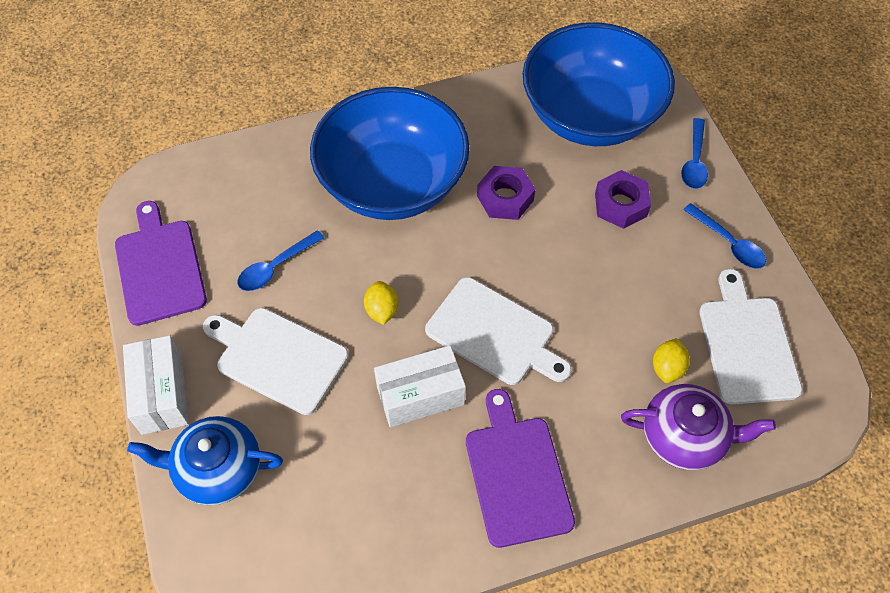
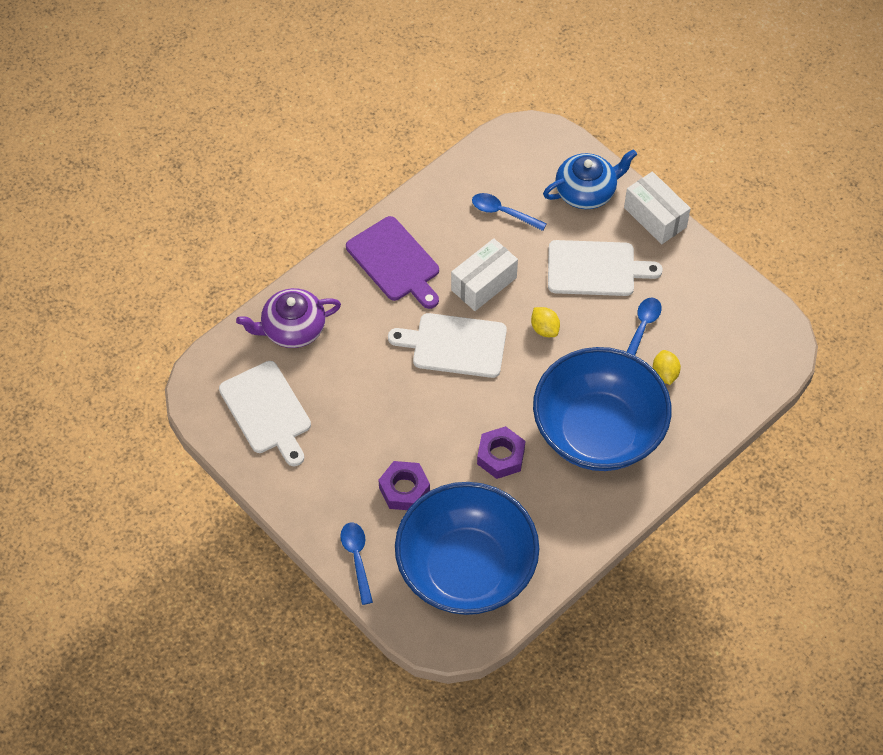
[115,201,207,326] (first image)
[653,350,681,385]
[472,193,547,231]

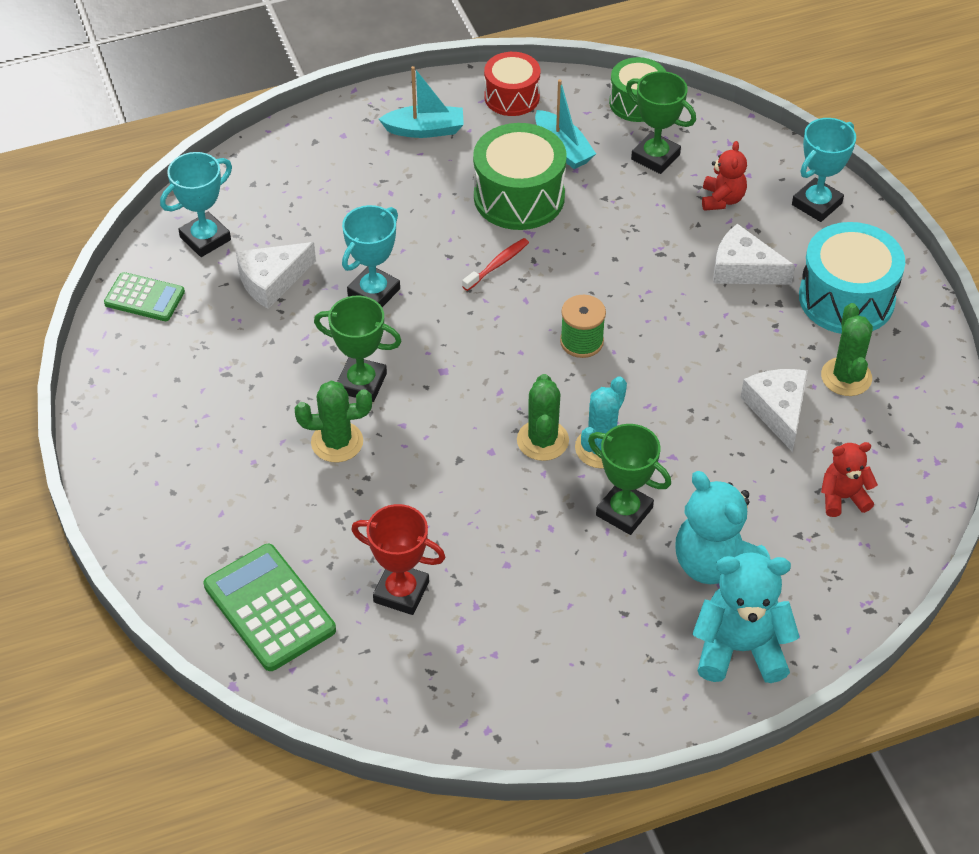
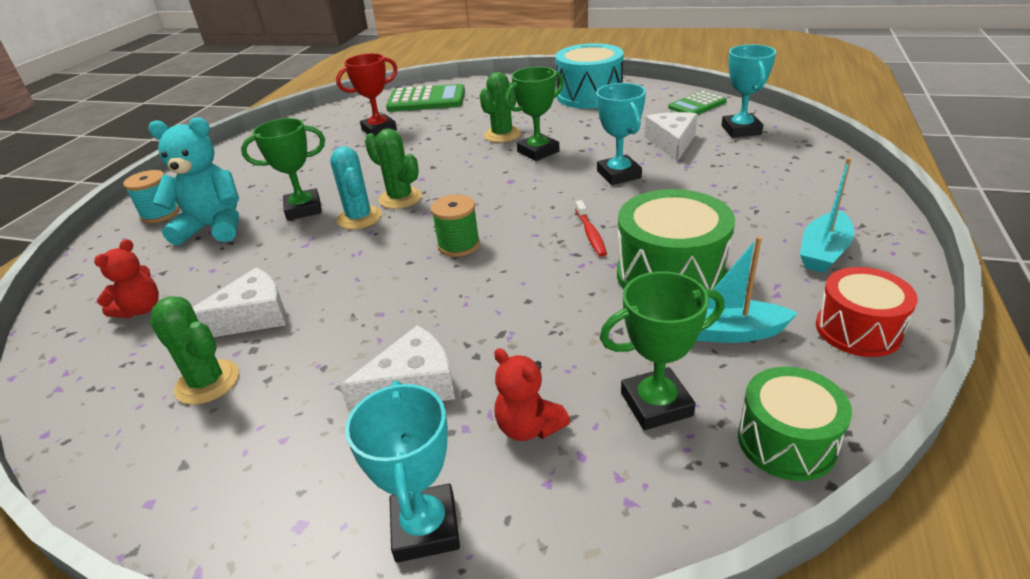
[555,43,624,108]
[123,170,179,223]
[192,267,286,337]

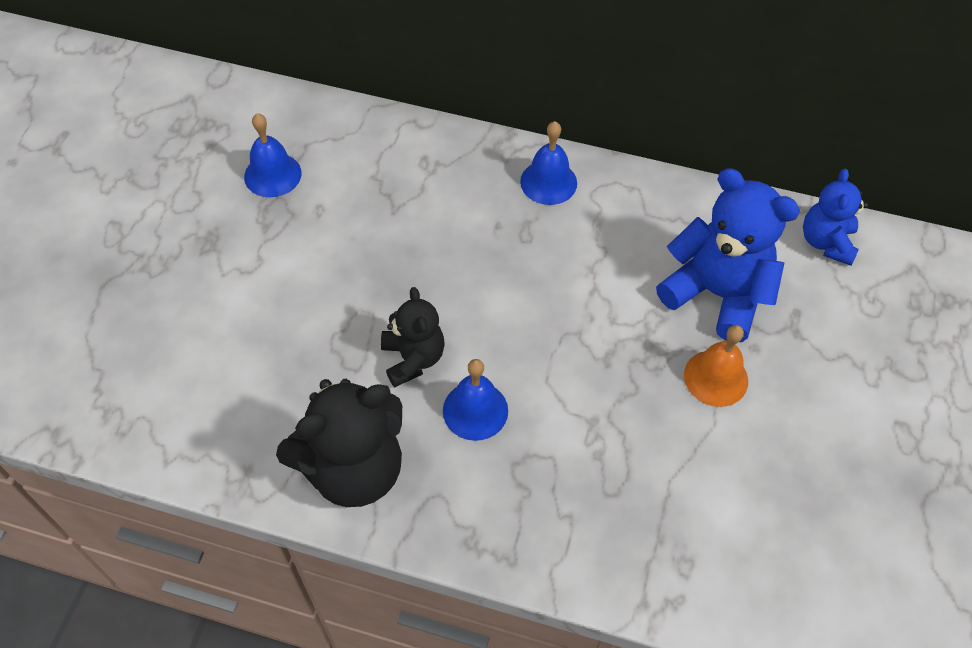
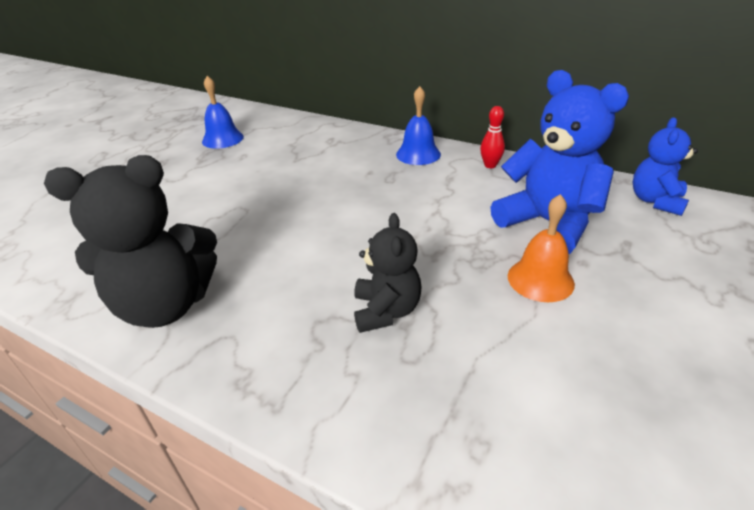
[443,359,508,441] (first image)
[480,106,505,168]
[354,213,421,333]

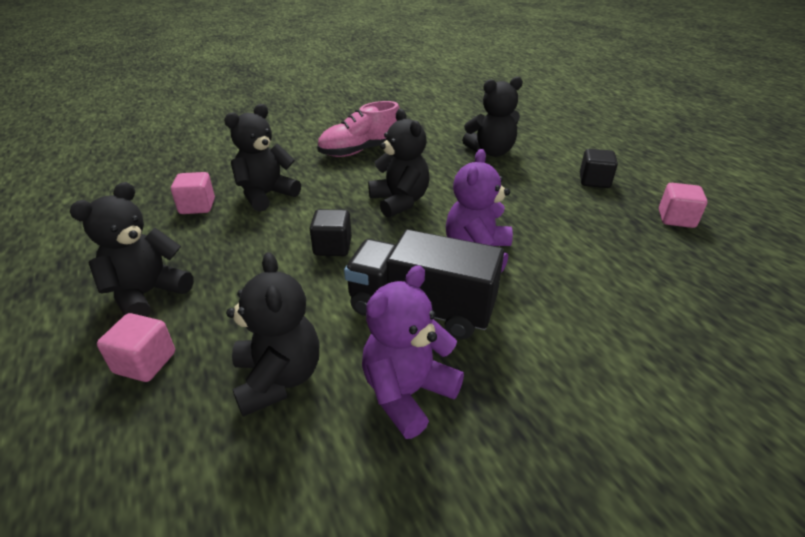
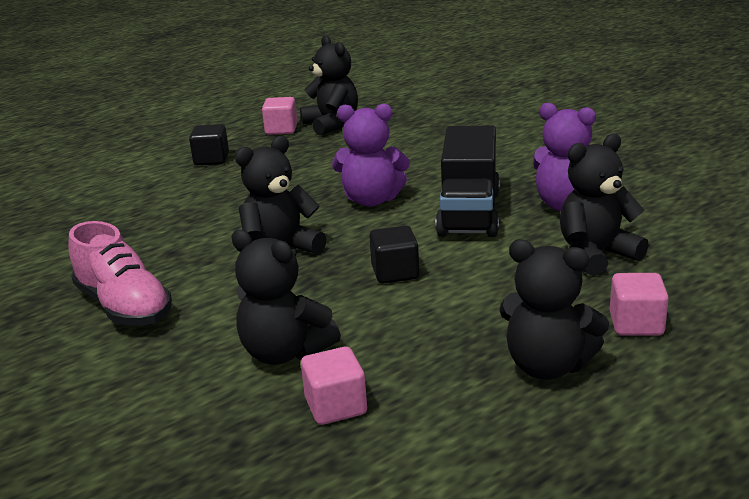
[300,35,358,136]

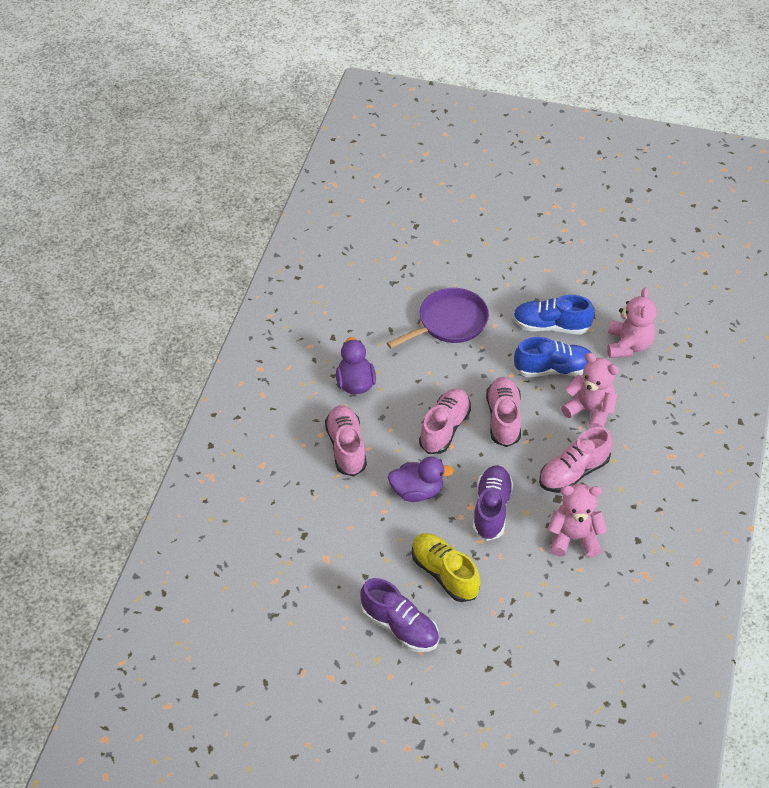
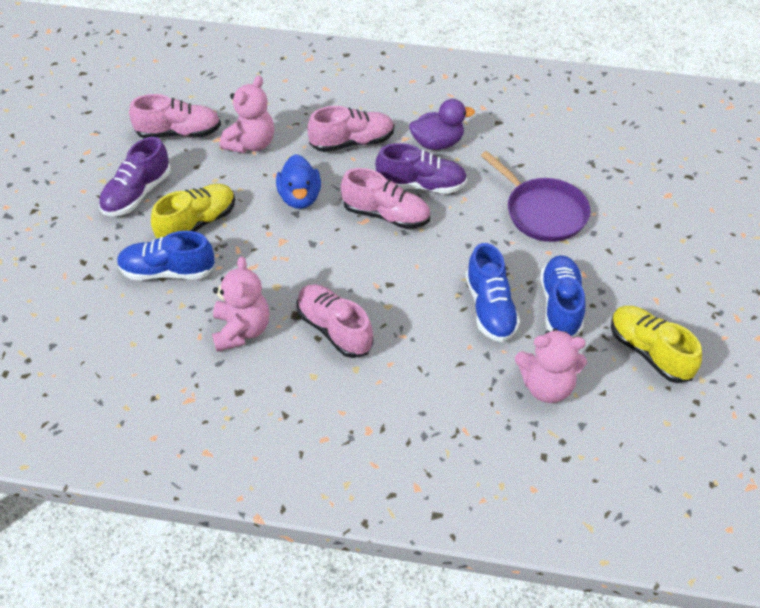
[117,231,215,280]
[611,306,702,383]
[375,143,467,194]
[129,94,221,138]
[220,76,274,153]
[276,154,321,209]

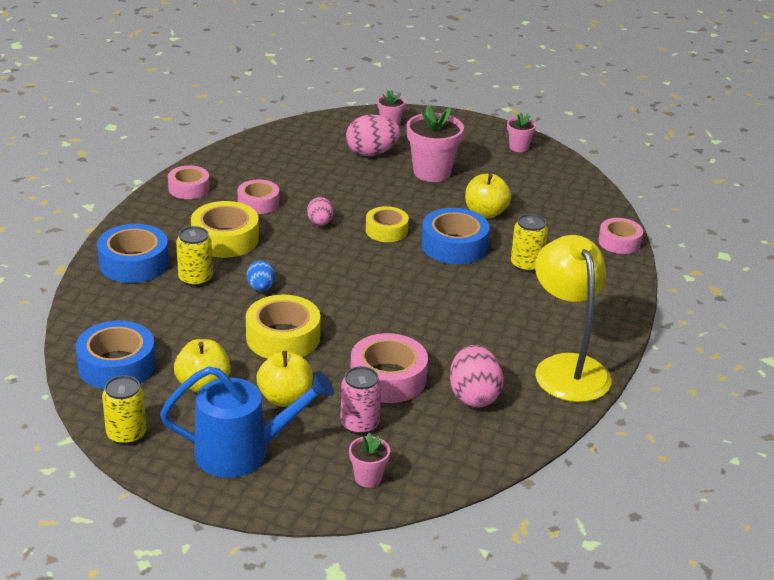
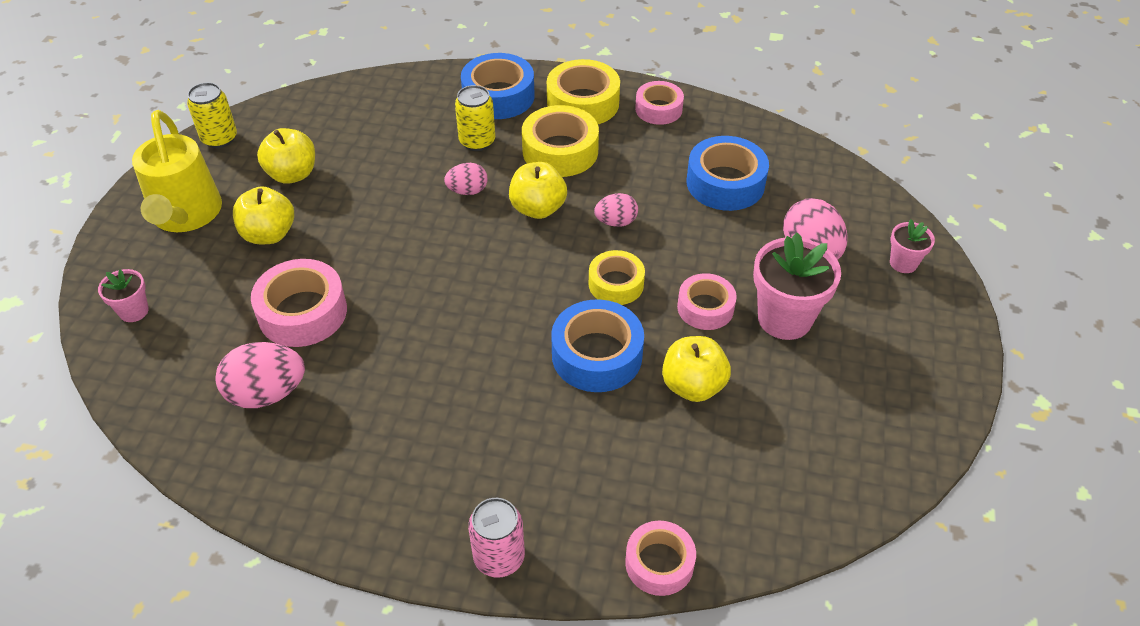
[507,113,536,152] (first image)
[511,214,548,273] (first image)
[535,235,612,402] (first image)
[509,162,567,219]
[687,136,769,211]
[677,273,737,330]
[547,59,620,124]
[468,498,525,578]
[132,110,222,232]
[444,163,488,195]

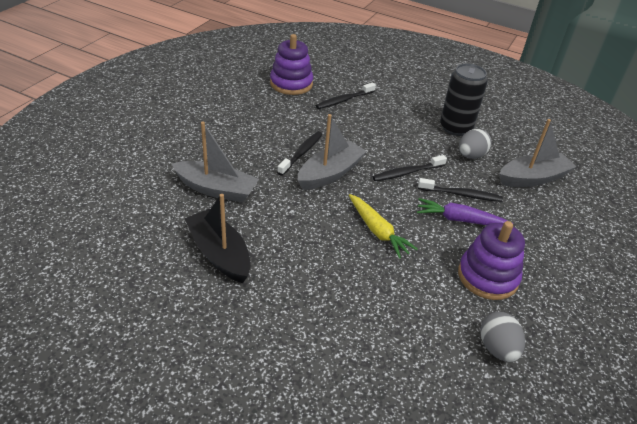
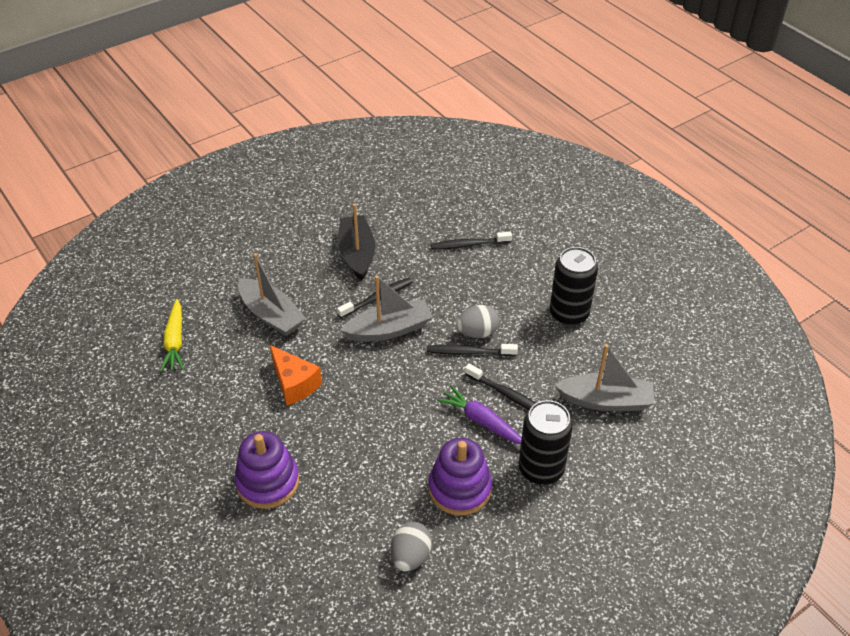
[270,345,322,405]
[518,400,573,485]
[338,204,375,281]
[234,431,299,509]
[160,299,184,372]
[456,305,499,338]

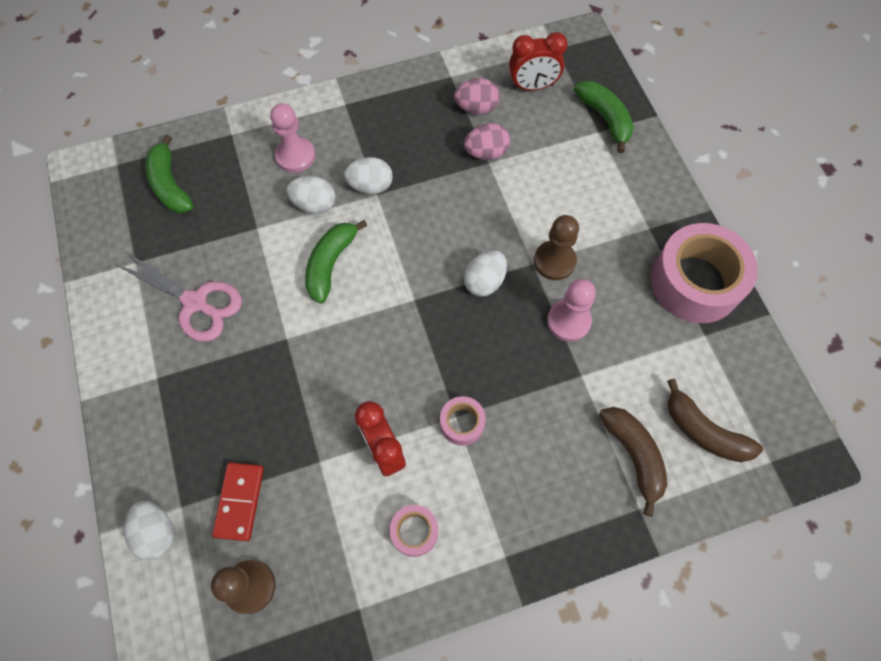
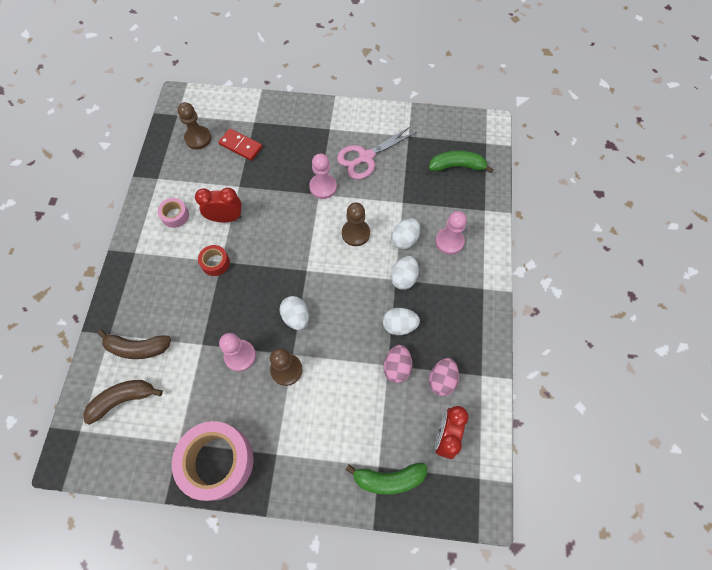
[309,154,337,199]
[383,308,420,335]
[342,202,370,246]
[198,245,230,276]

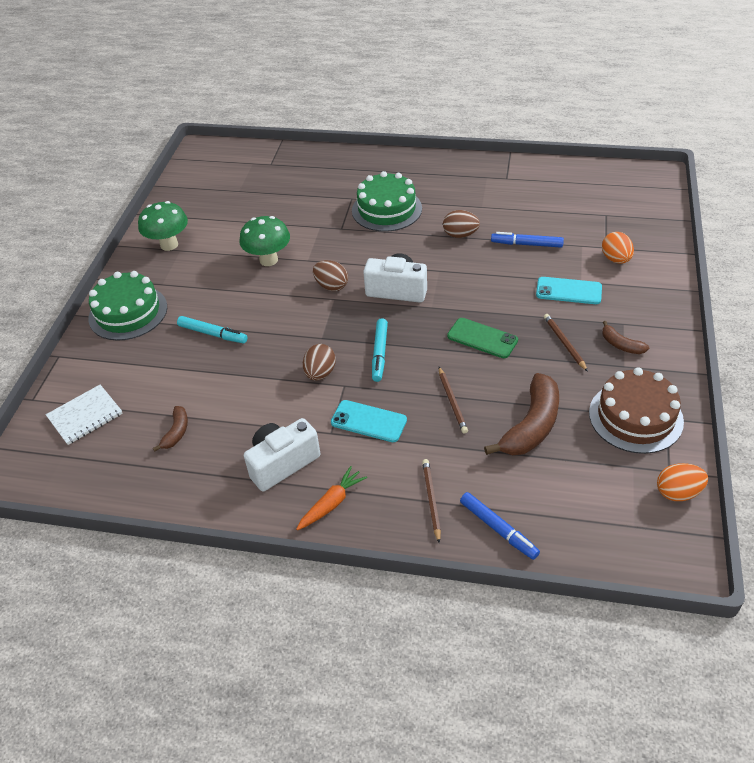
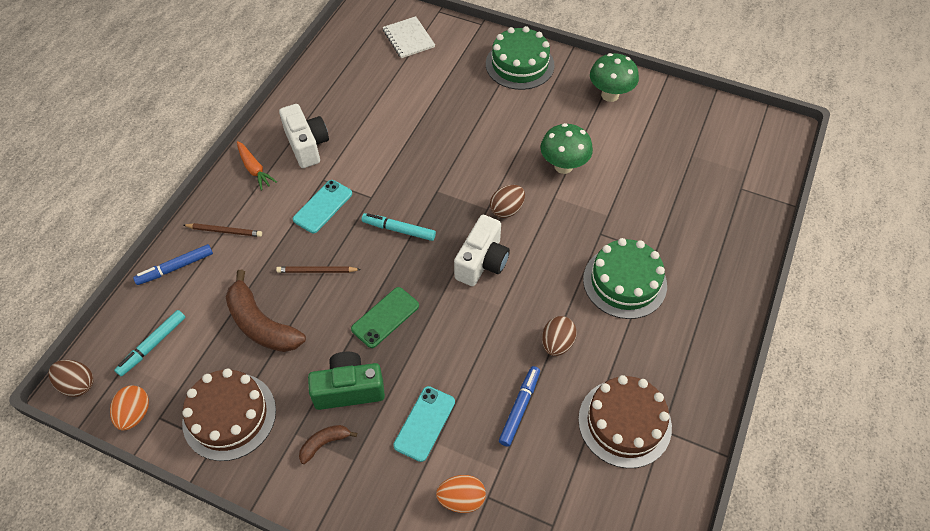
[153,406,188,452] (first image)
[578,375,672,468]
[114,310,186,376]
[49,360,93,397]
[308,352,385,410]

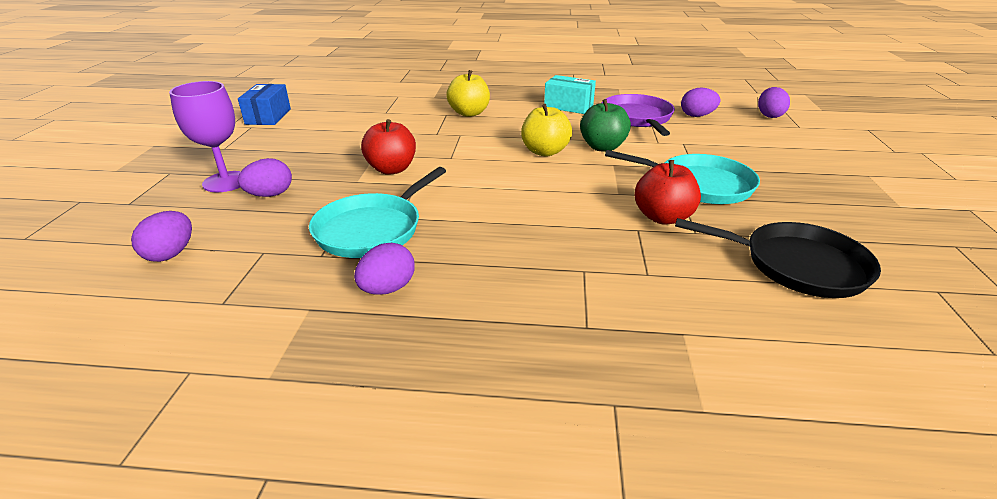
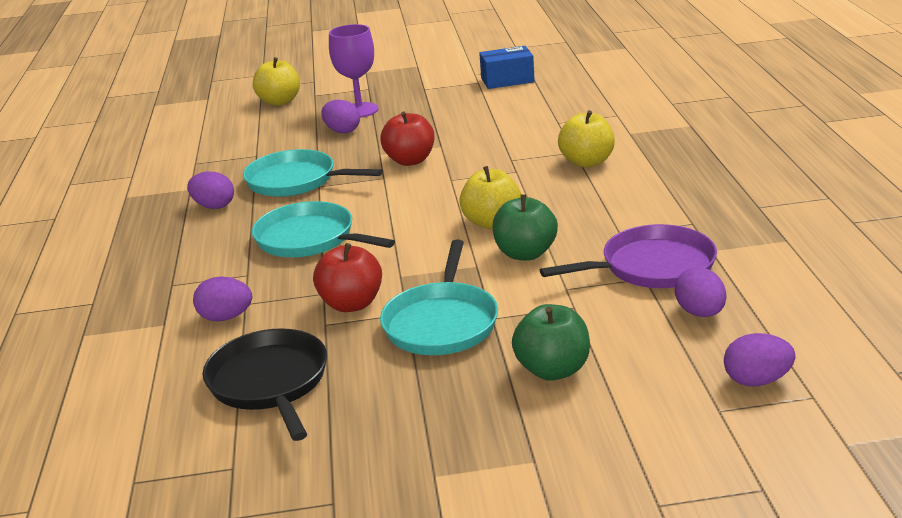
[544,75,596,114] (first image)
[252,201,395,257]
[253,57,300,106]
[512,304,590,381]
[193,276,252,322]
[203,328,327,441]

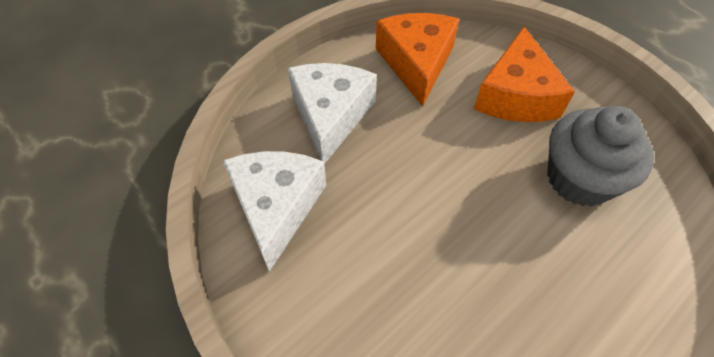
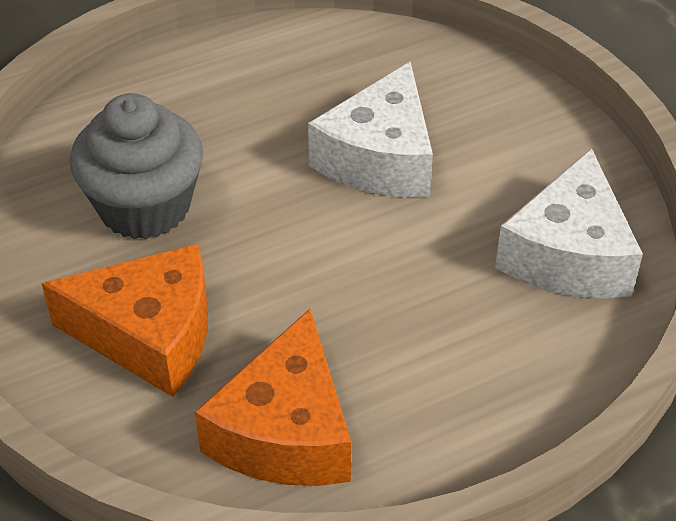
[308,62,433,197]
[41,244,208,397]

